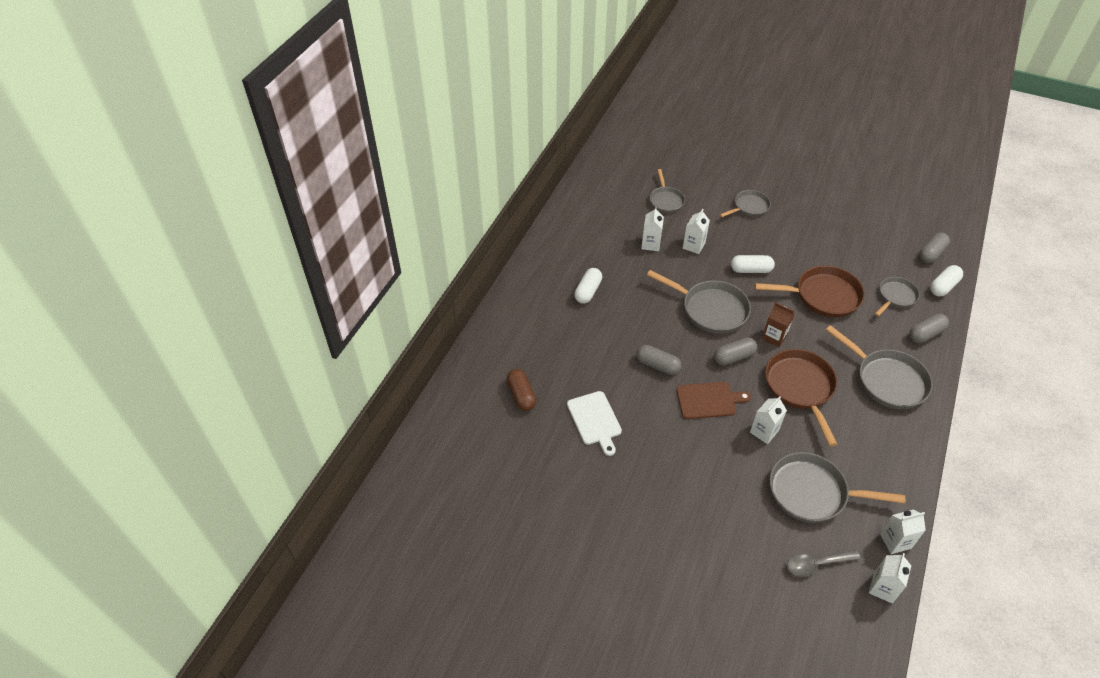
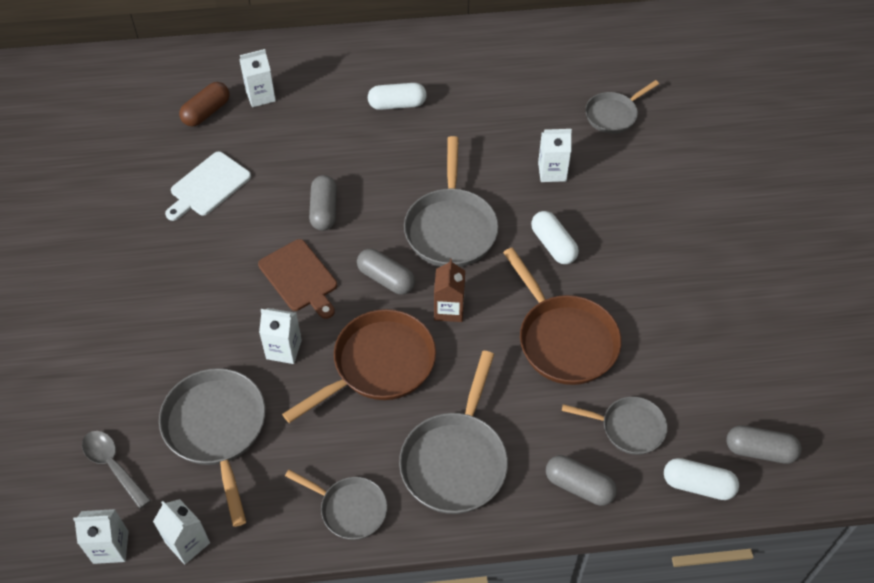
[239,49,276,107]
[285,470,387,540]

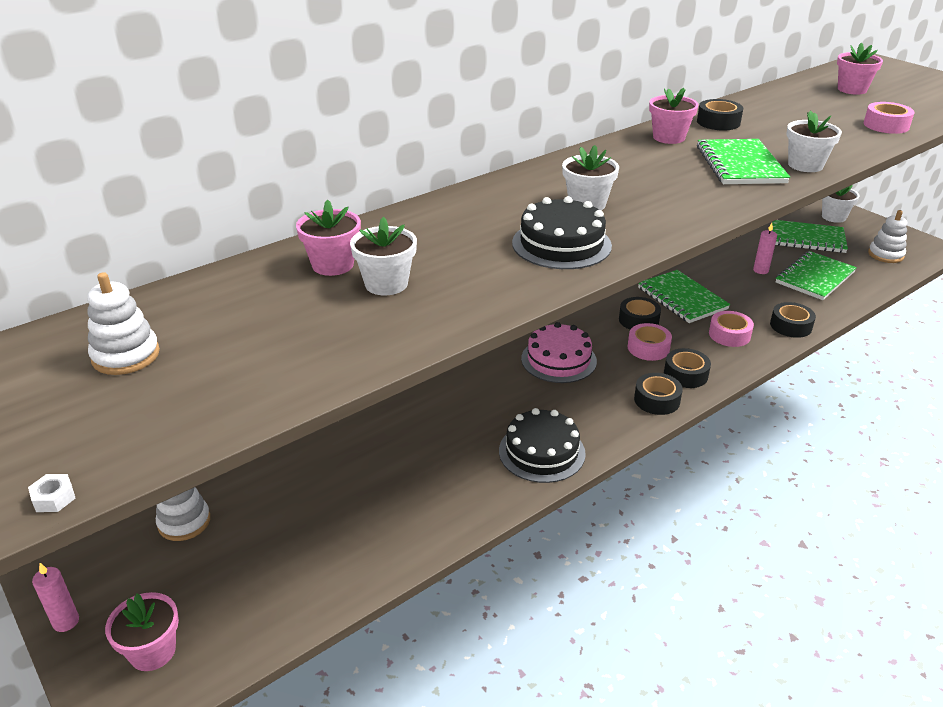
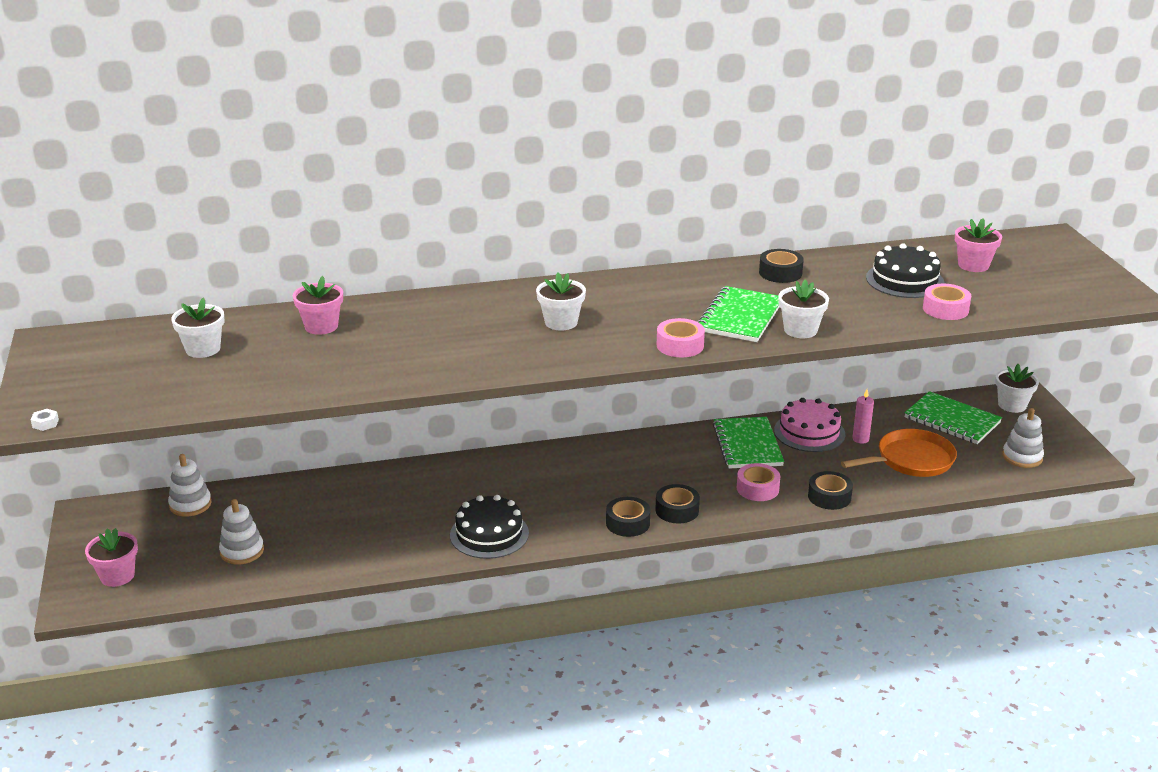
[32,563,79,632] (first image)
[619,297,661,330] (first image)
[649,88,699,144] (first image)
[219,499,264,565]
[171,298,224,358]
[866,243,945,298]
[774,398,845,452]
[657,318,705,357]
[841,429,957,477]

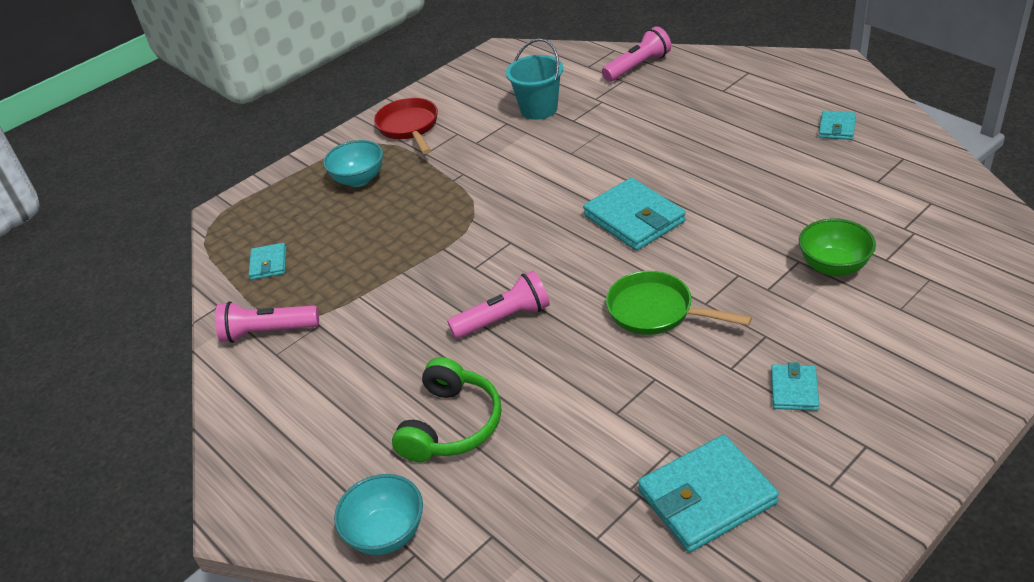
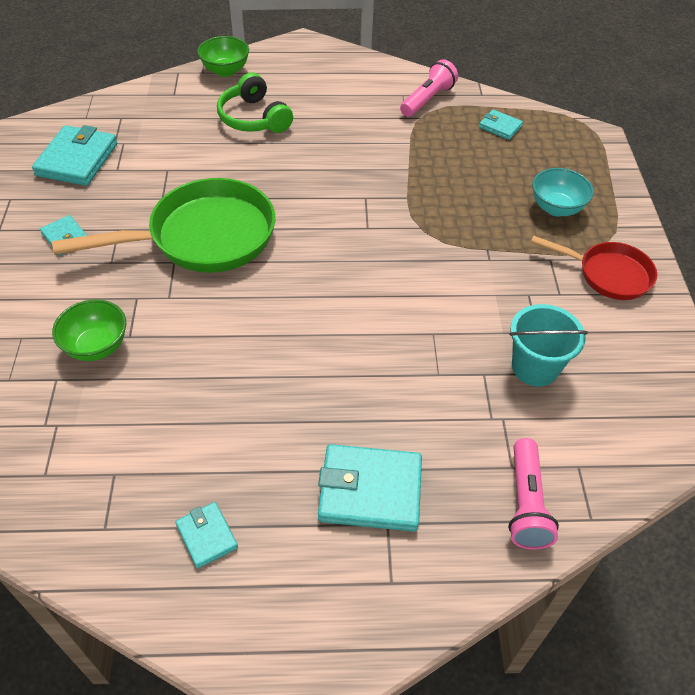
[447,271,550,339] (first image)
[318,444,422,532]
[197,36,249,77]
[52,178,275,273]

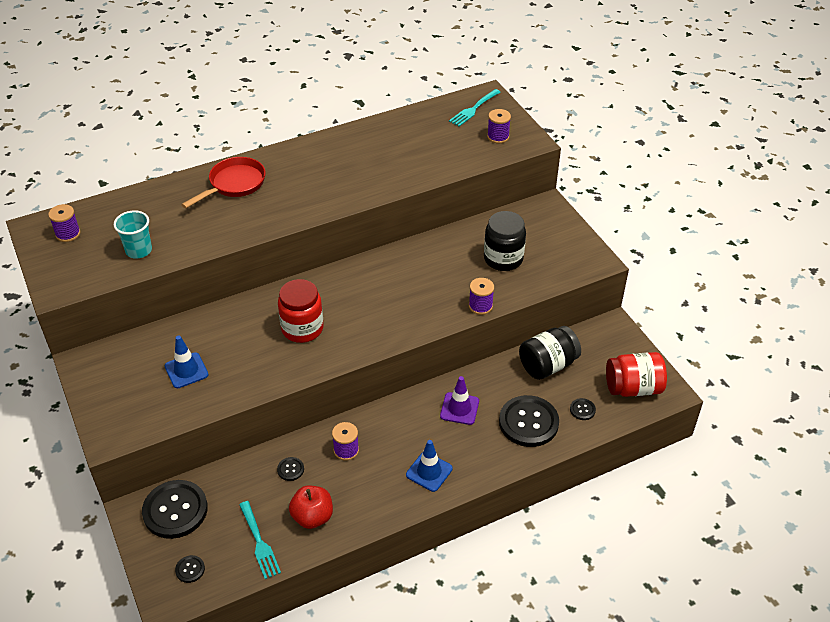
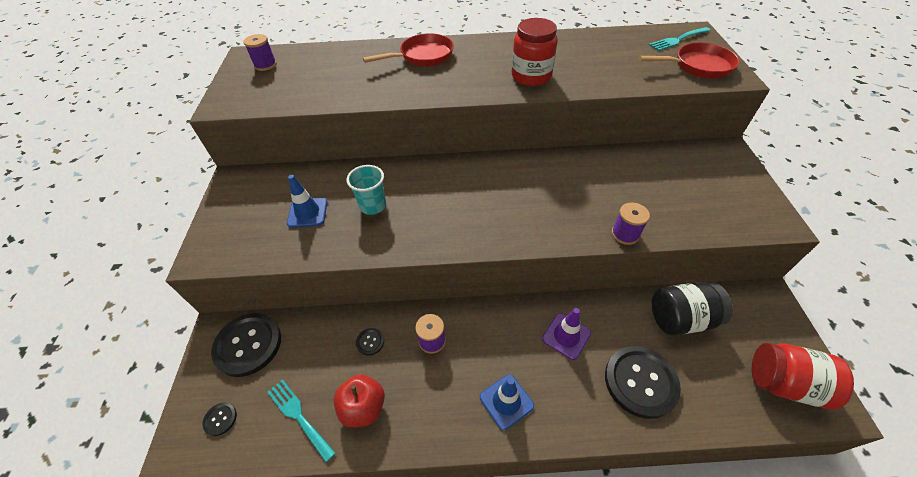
[484,211,526,271] (first image)
[570,398,596,420] (first image)
[347,165,386,215]
[512,18,558,86]
[639,43,739,79]
[267,379,335,462]

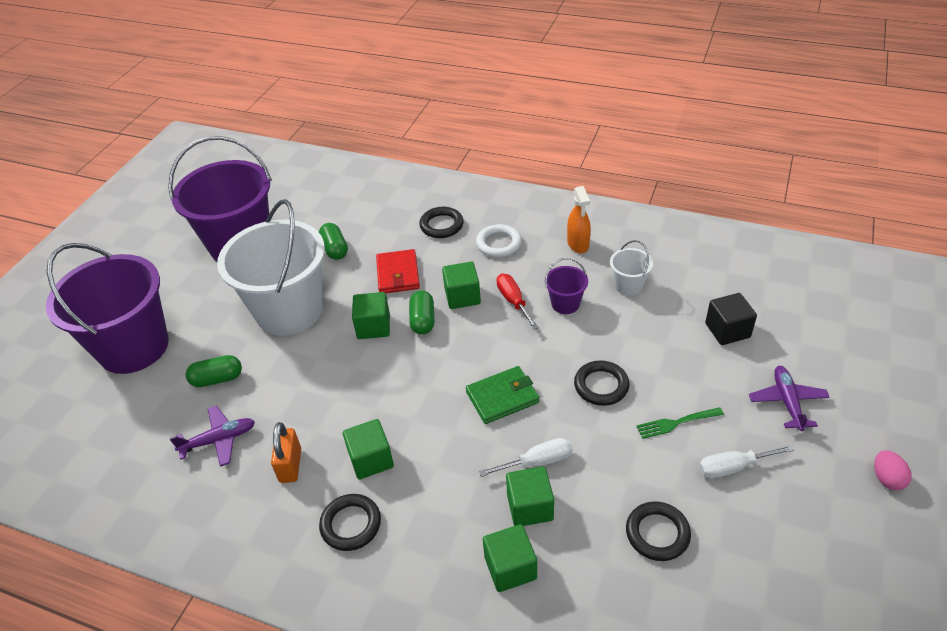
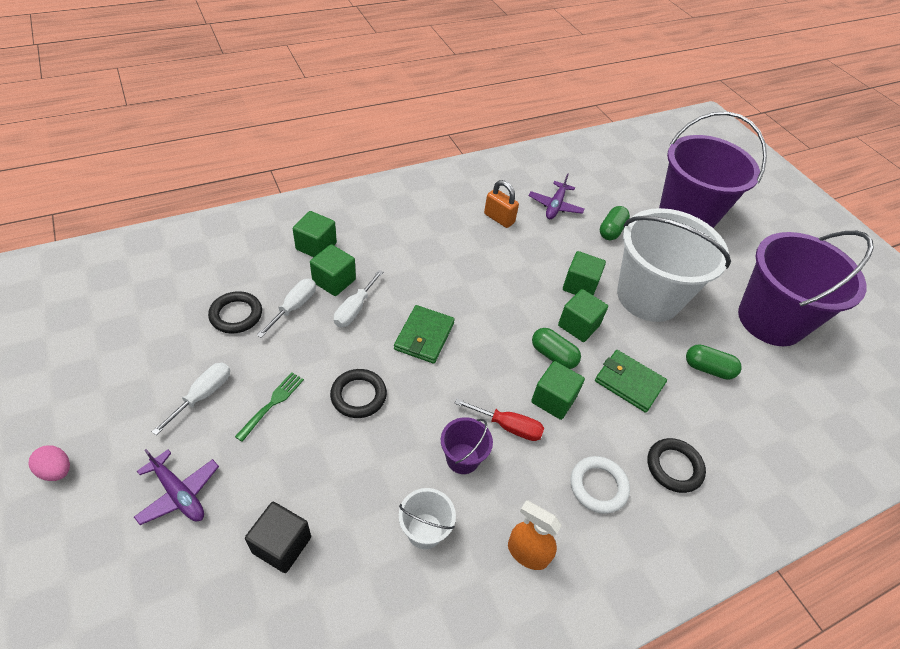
[319,494,381,551] (first image)
[257,279,316,338]
[563,251,606,295]
[595,350,667,413]

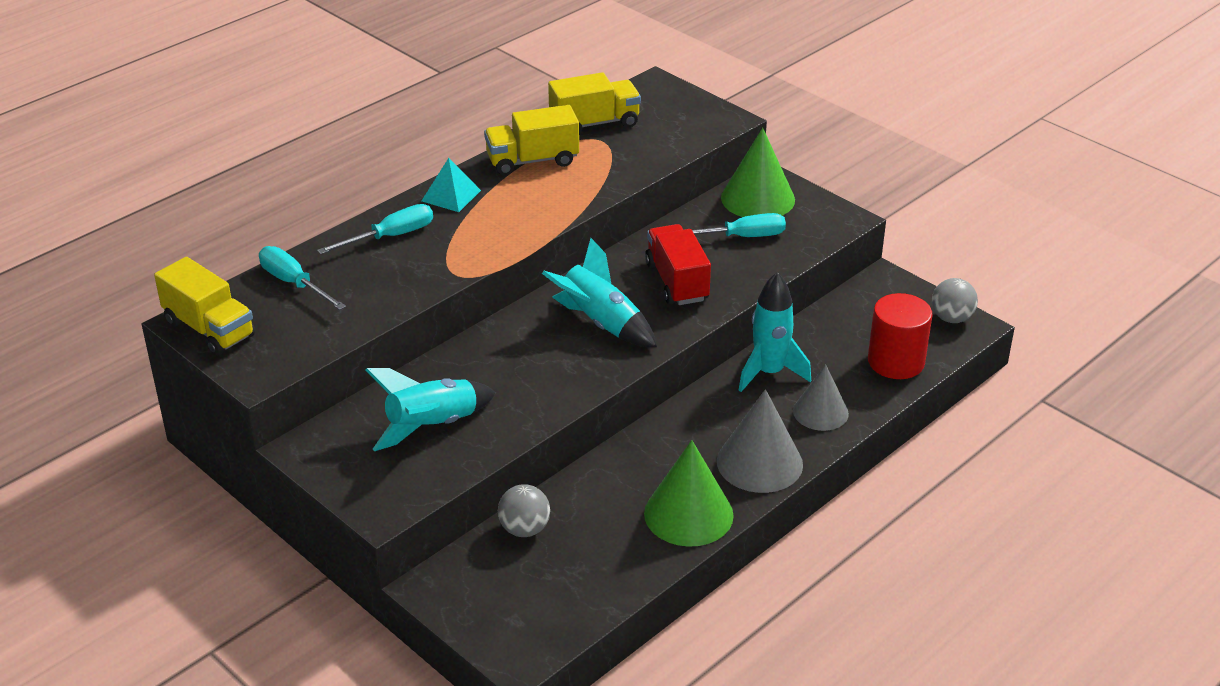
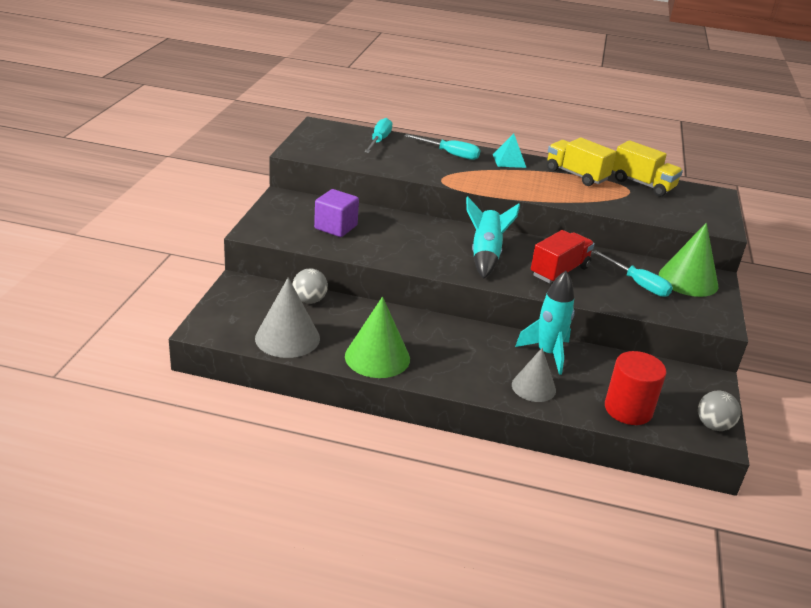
[154,257,255,356] (first image)
[255,277,320,358]
[314,189,359,237]

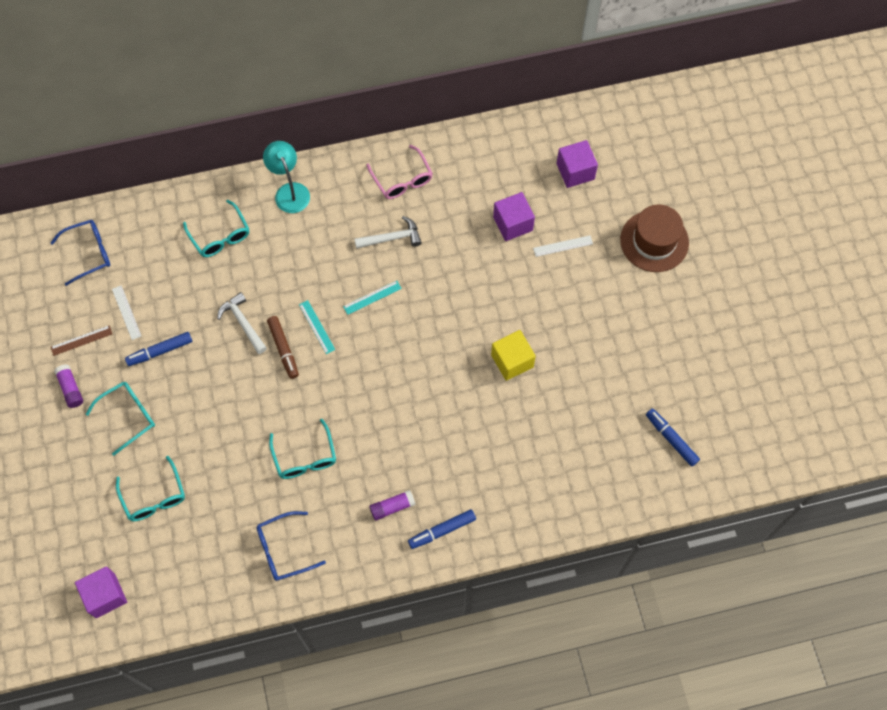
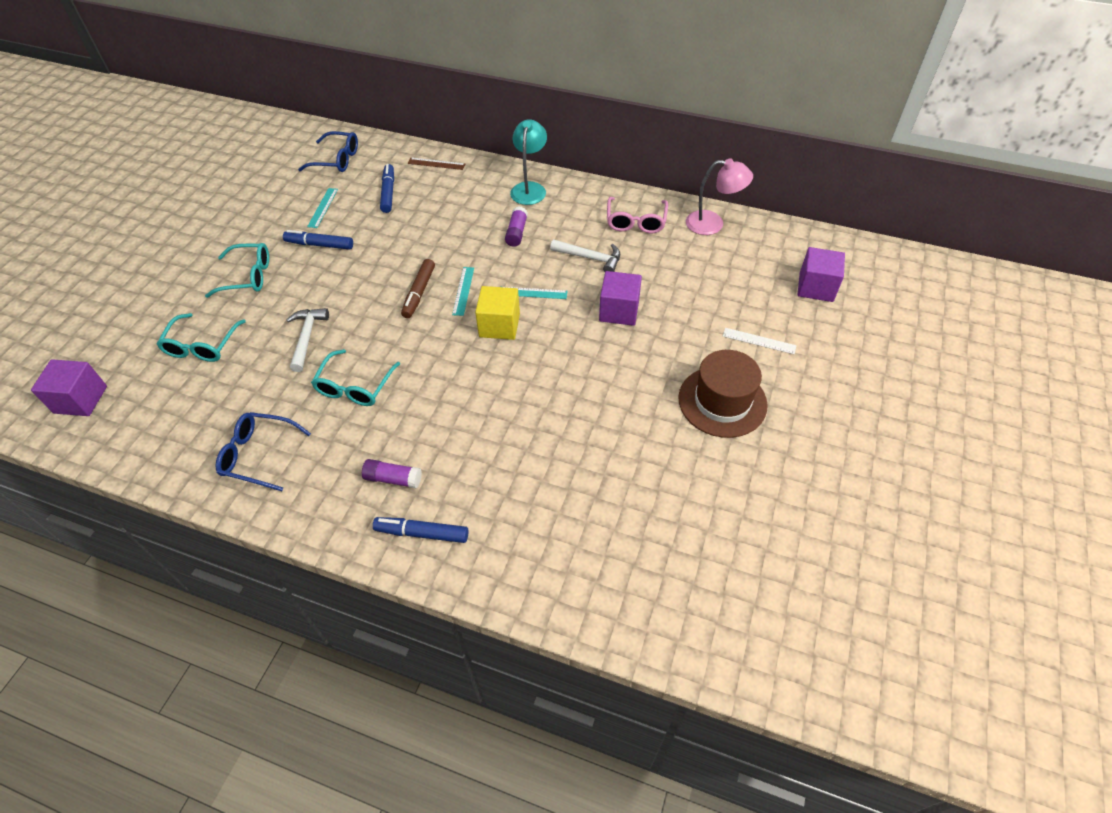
[183,200,249,257] (first image)
[686,159,753,235]
[408,158,465,170]
[505,206,528,247]
[287,308,329,372]
[475,286,520,340]
[599,271,642,326]
[678,350,768,438]
[380,164,394,213]
[307,188,338,228]

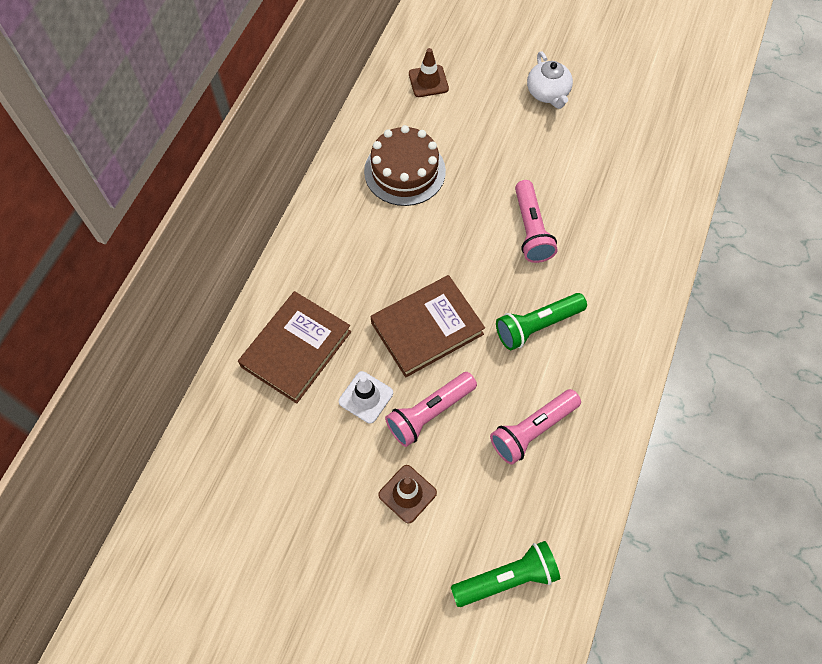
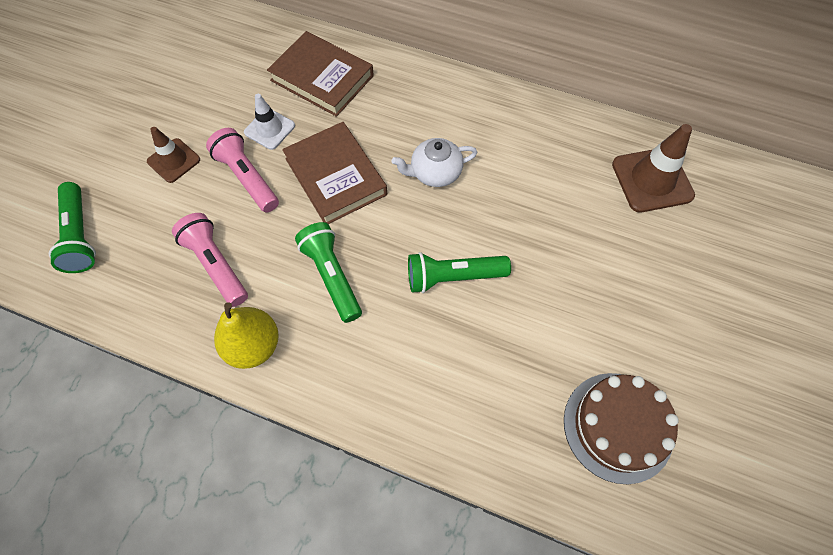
[214,302,279,369]
[564,373,679,484]
[392,138,478,187]
[408,252,511,293]
[612,124,695,213]

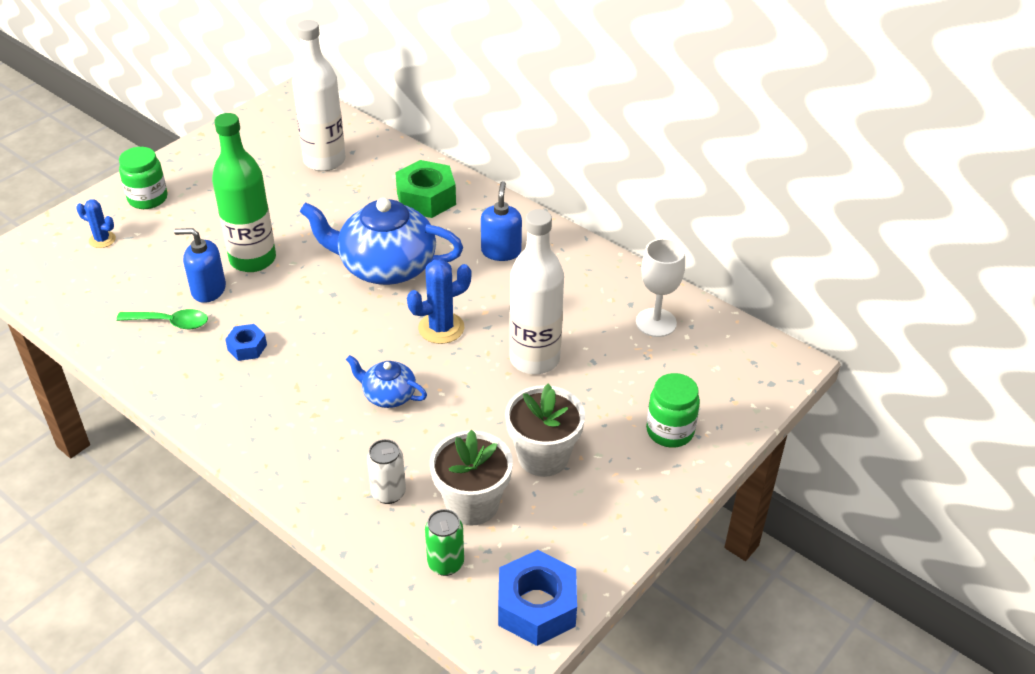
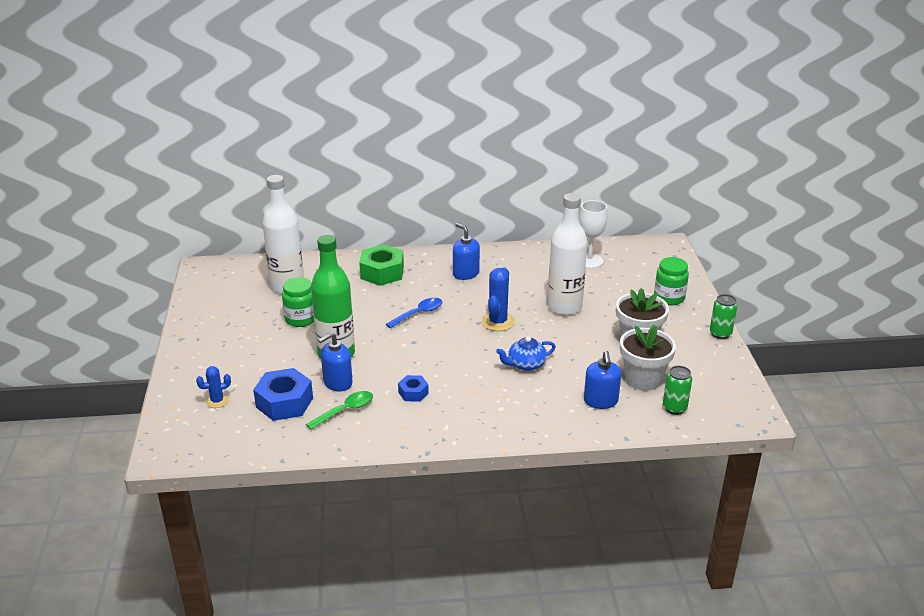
[710,294,737,339]
[282,277,314,327]
[253,368,313,421]
[386,298,442,328]
[584,351,621,409]

